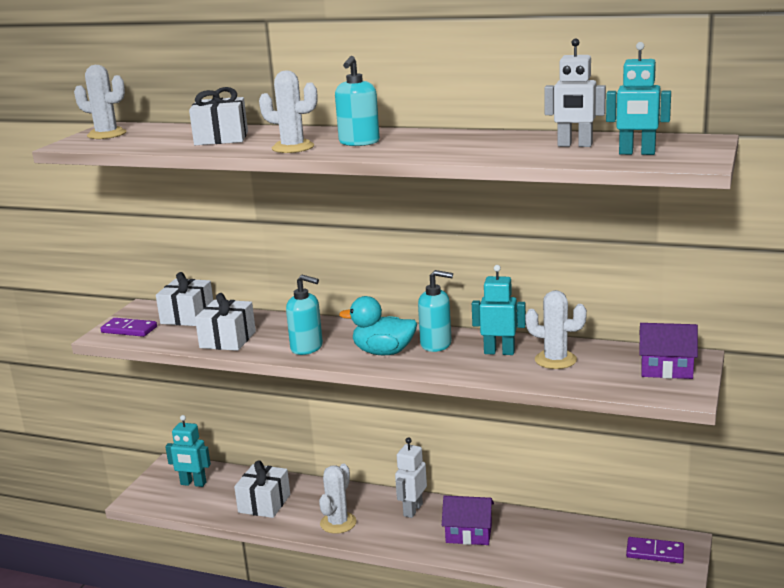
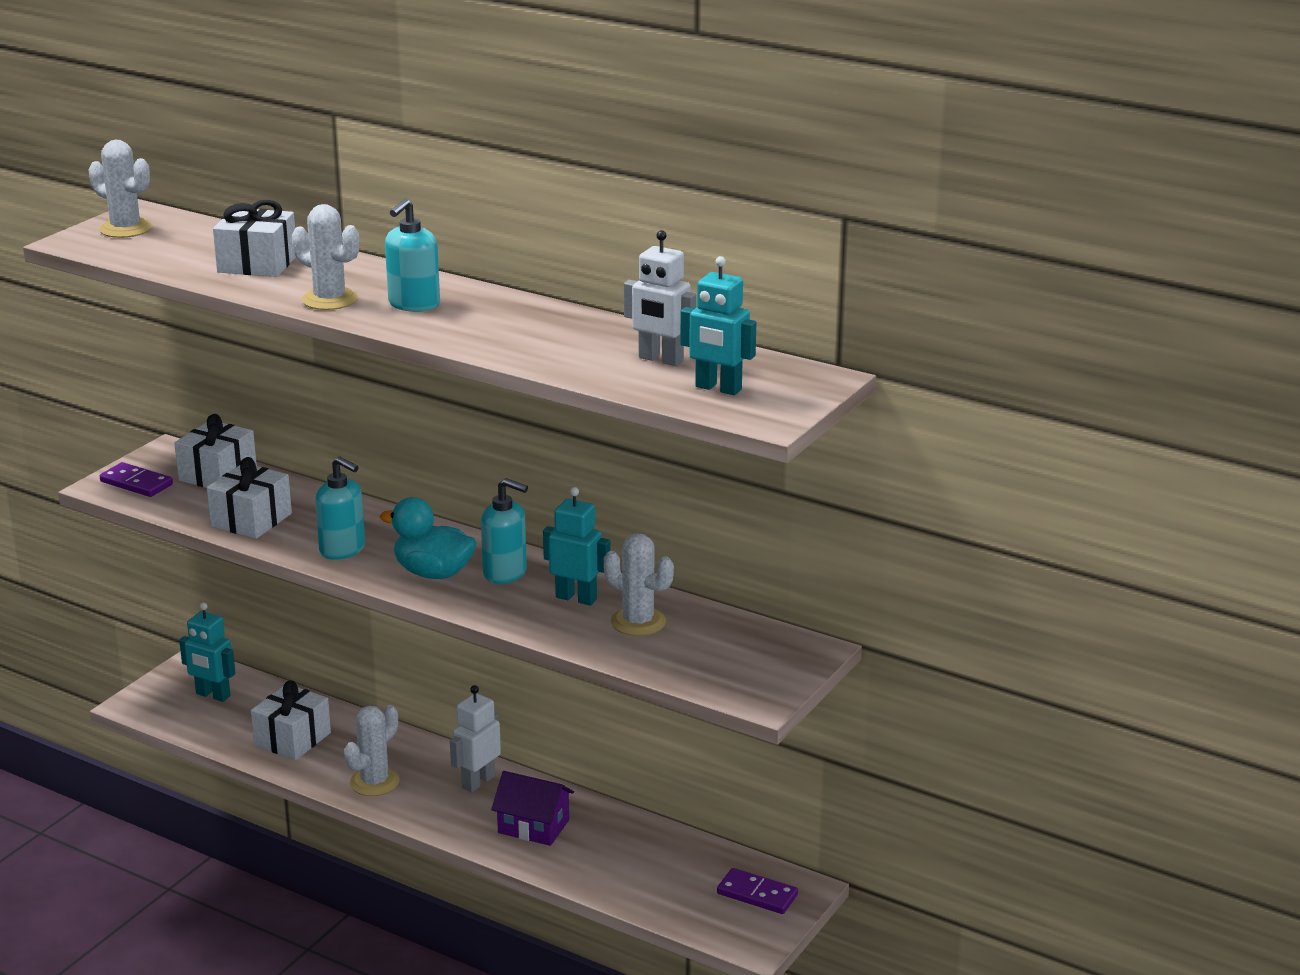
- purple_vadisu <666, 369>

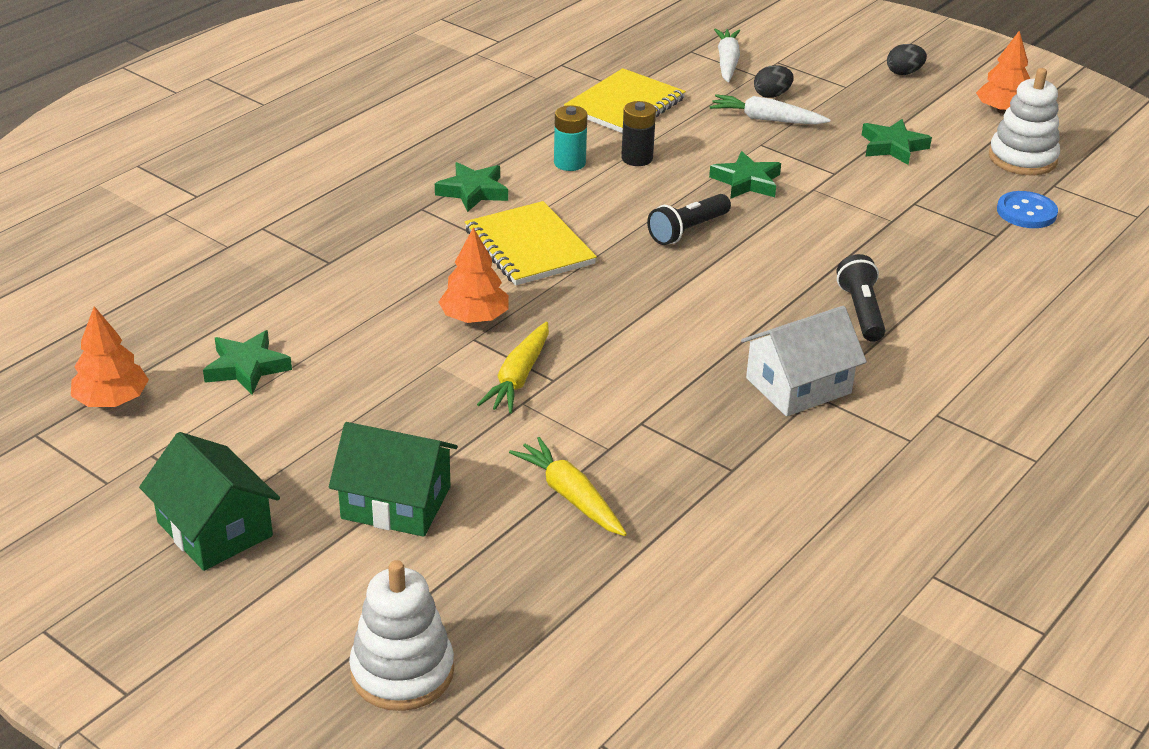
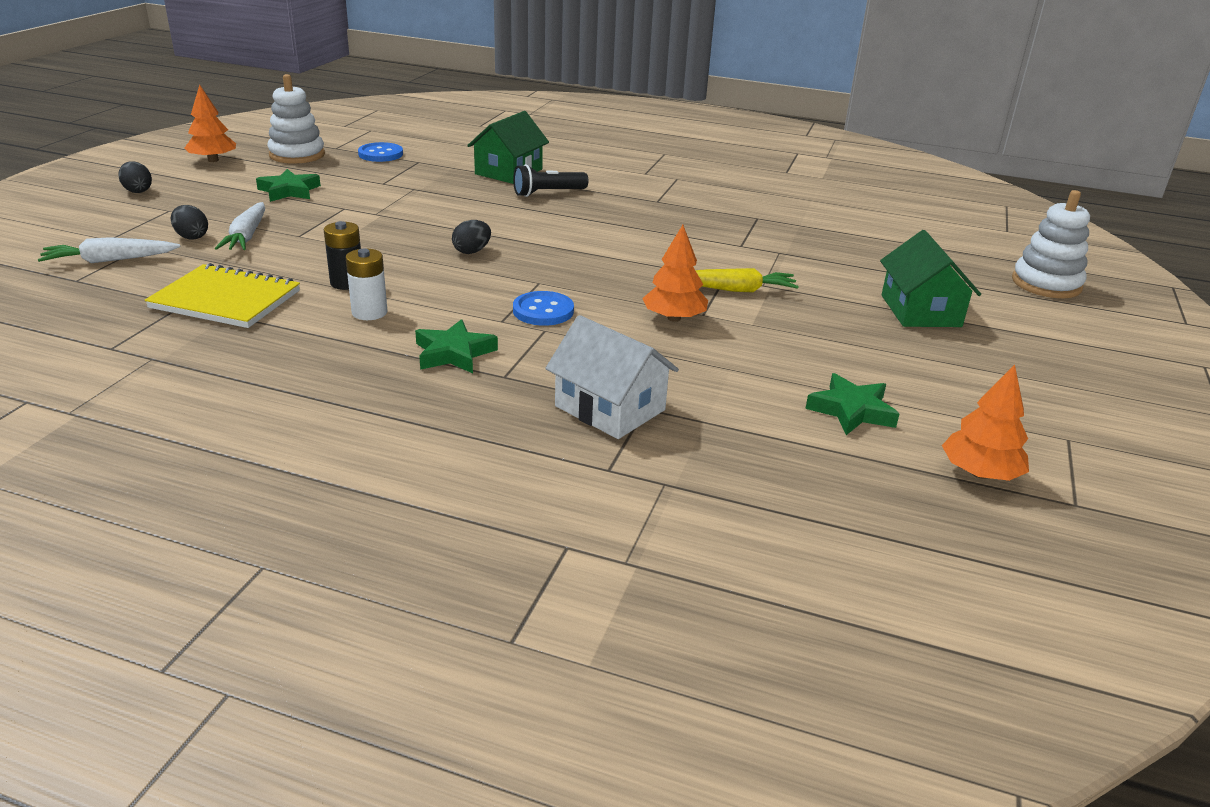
~ green_vadisu <214, 529> to <509, 172>
~ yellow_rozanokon <529, 247> to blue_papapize <543, 311>
- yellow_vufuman <570, 496>
~ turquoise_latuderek <569, 163> to white_latuderek <369, 312>
~ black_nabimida <687, 231> to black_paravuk <472, 251>
- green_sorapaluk <746, 182>
~ white_vadisu <798, 385> to <610, 408>

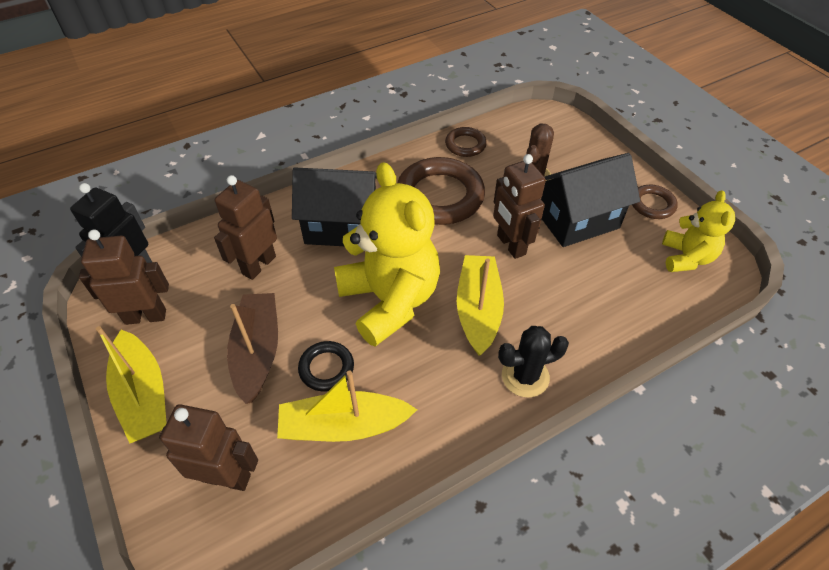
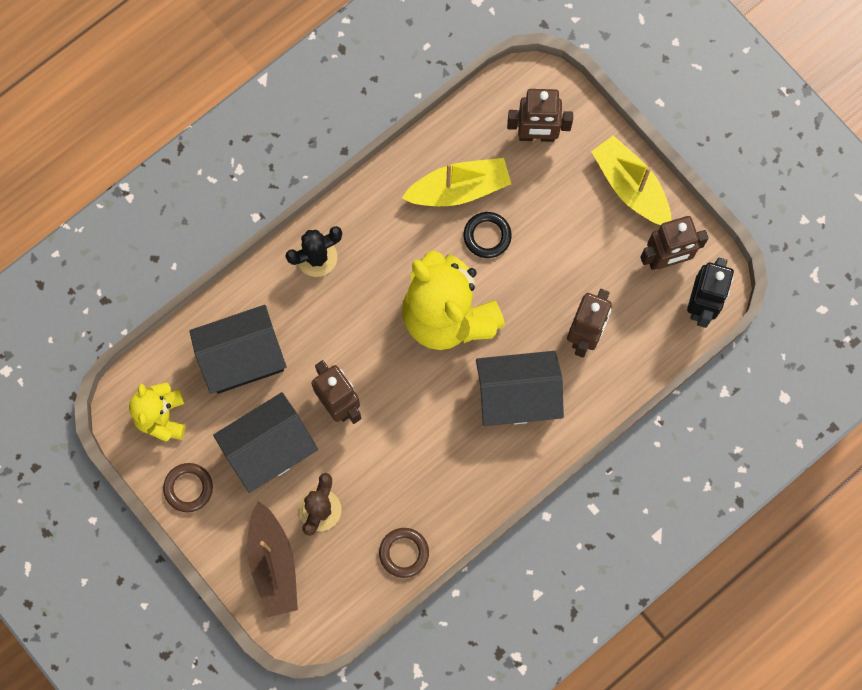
~ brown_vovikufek <257, 351> to <273, 563>
- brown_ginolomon <440, 196>
- yellow_vovikufek <478, 310>
+ black_vadisu <242, 358>

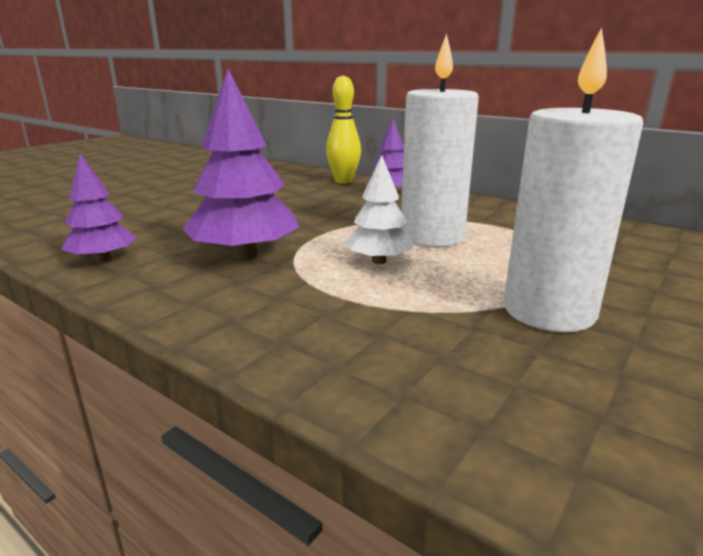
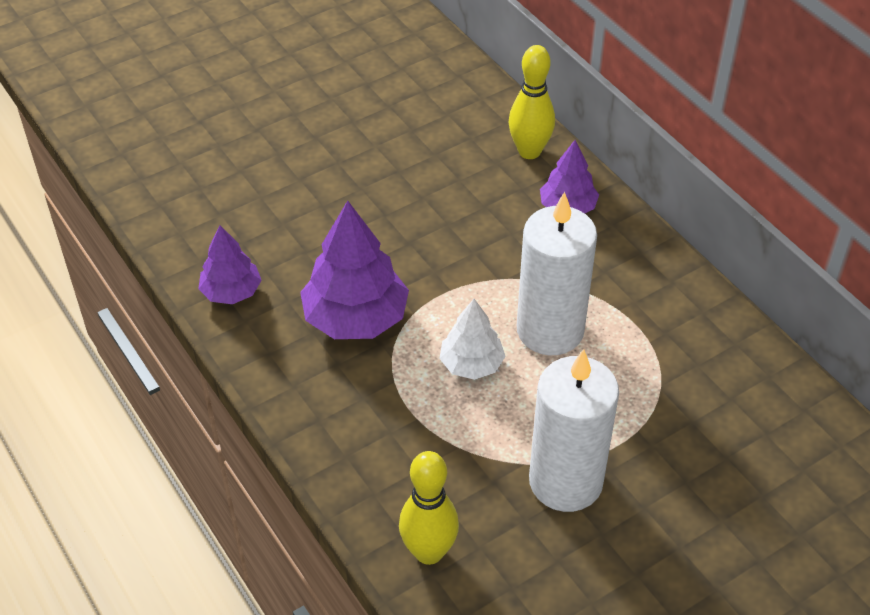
+ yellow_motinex <429, 552>

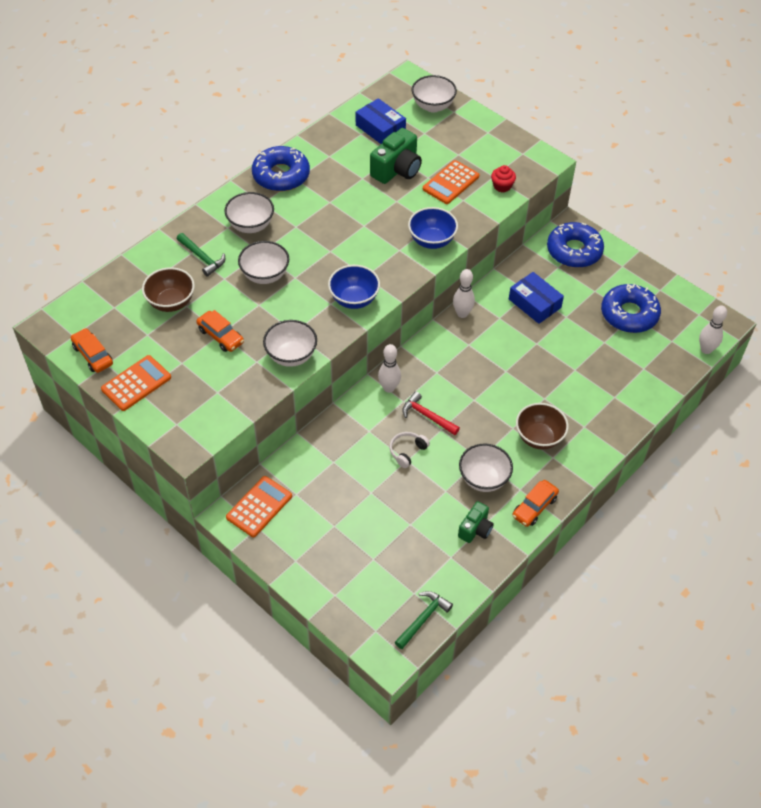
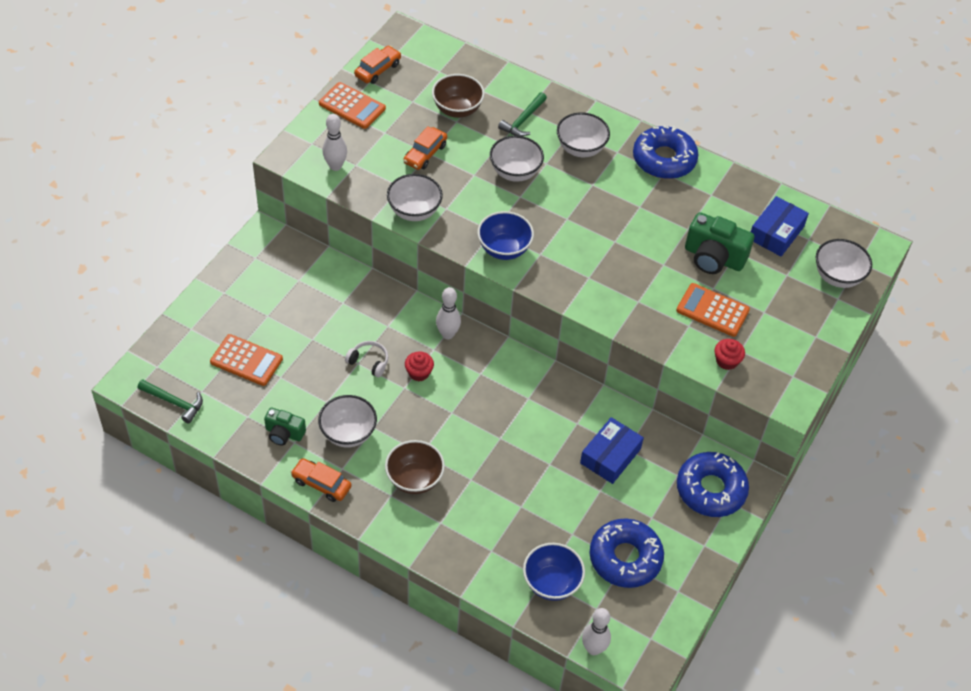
~ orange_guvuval <259, 507> to <246, 360>
~ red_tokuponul <427, 416> to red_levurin <419, 373>
~ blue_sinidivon <432, 241> to <551, 583>
~ white_motinex <462, 314> to <335, 166>

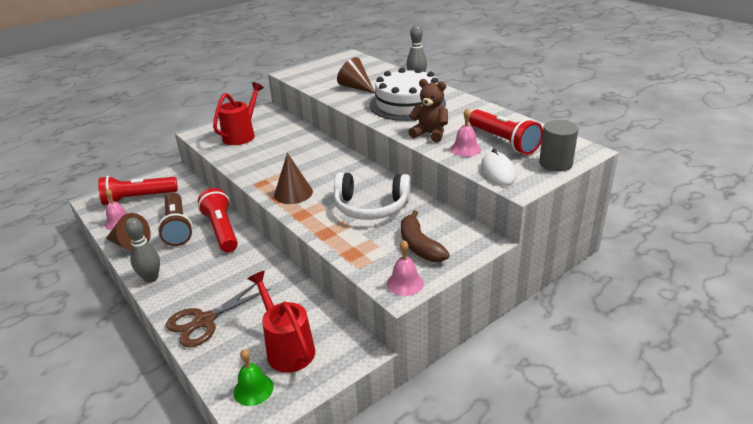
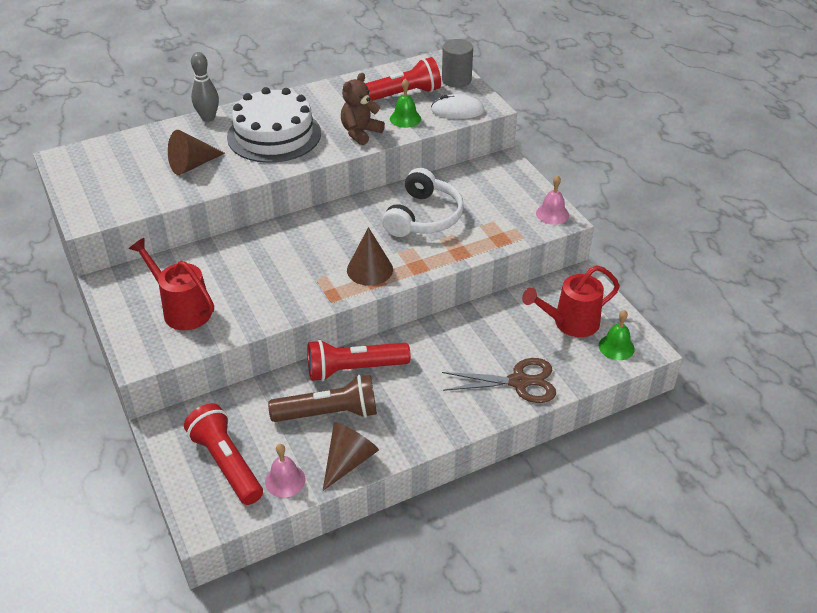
~ red_nabimida <138, 198> = <226, 463> 150 degrees clockwise
- grey_motinex <151, 278>
~ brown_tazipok <204, 321> = <519, 382> 60 degrees counterclockwise
- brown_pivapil <419, 246>
~ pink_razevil <465, 149> to green_razevil <405, 118>

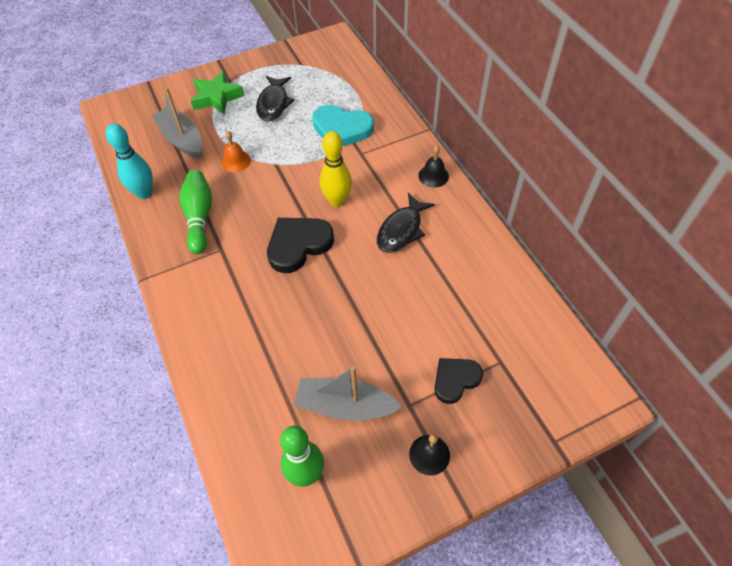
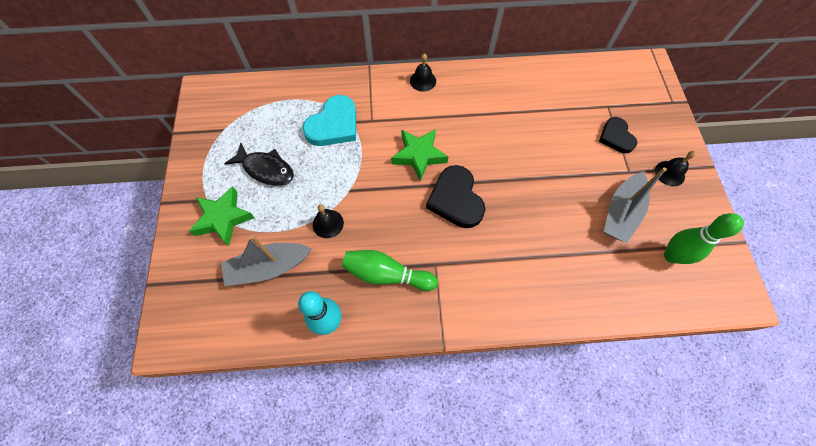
~ orange_razevil <235, 161> to black_razevil <328, 223>
~ yellow_motinex <337, 201> to green_sorapaluk <419, 155>
- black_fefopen <401, 230>

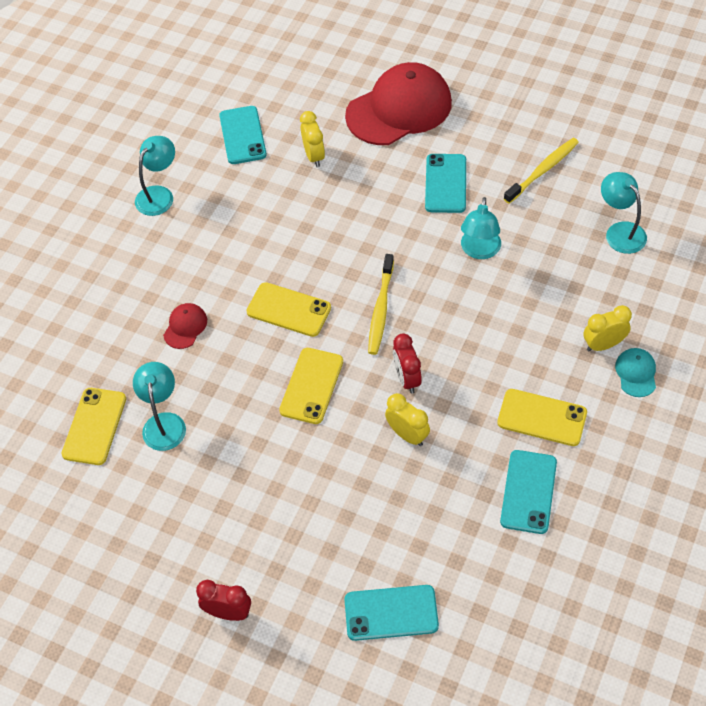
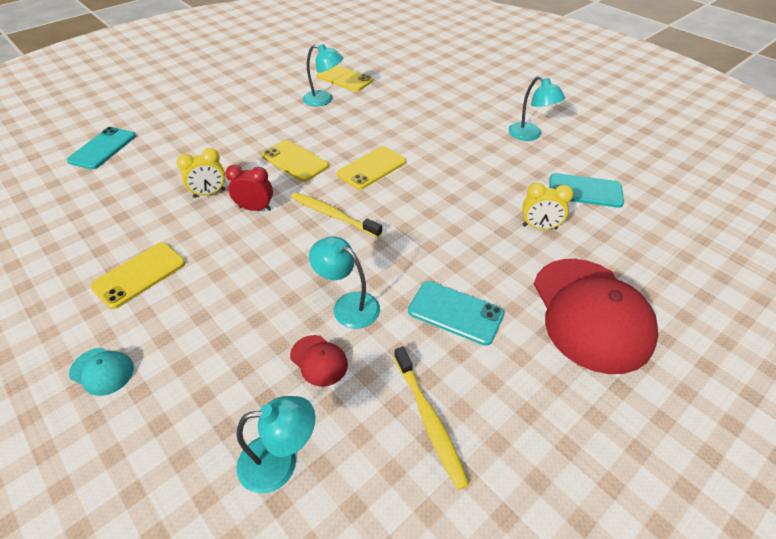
~ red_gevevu <185, 327> to <319, 360>
- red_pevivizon <228, 612>
- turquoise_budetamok <528, 492>
- yellow_pevivizon <603, 345>

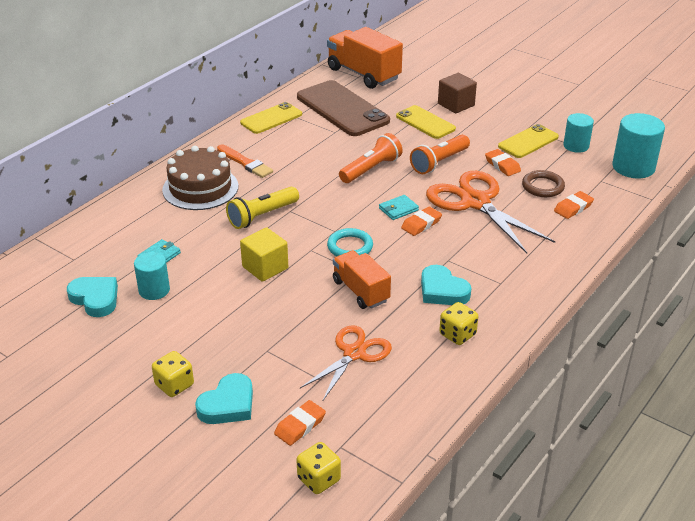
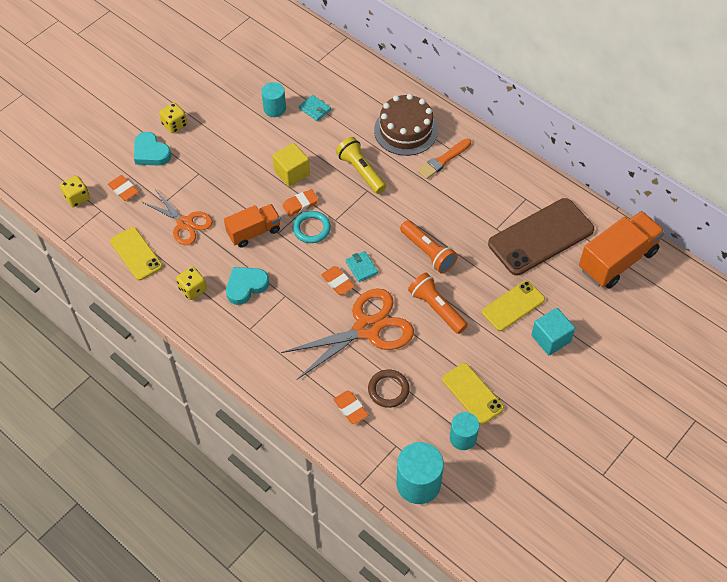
- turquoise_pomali <95, 299>
~ yellow_budetamok <271, 118> to <136, 254>
~ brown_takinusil <456, 105> to turquoise_takinusil <550, 338>
~ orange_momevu <502, 165> to <300, 204>

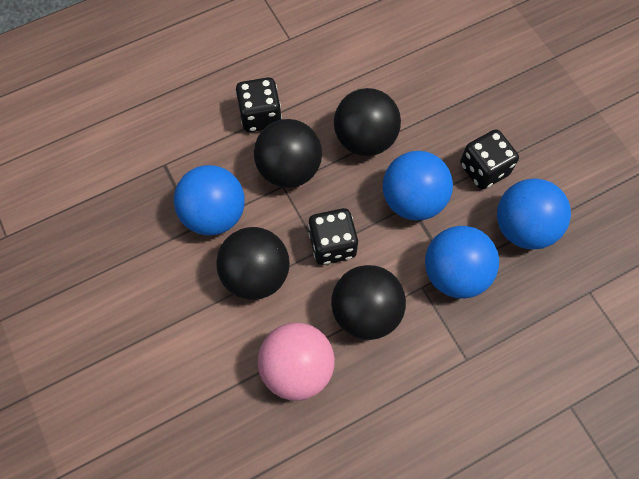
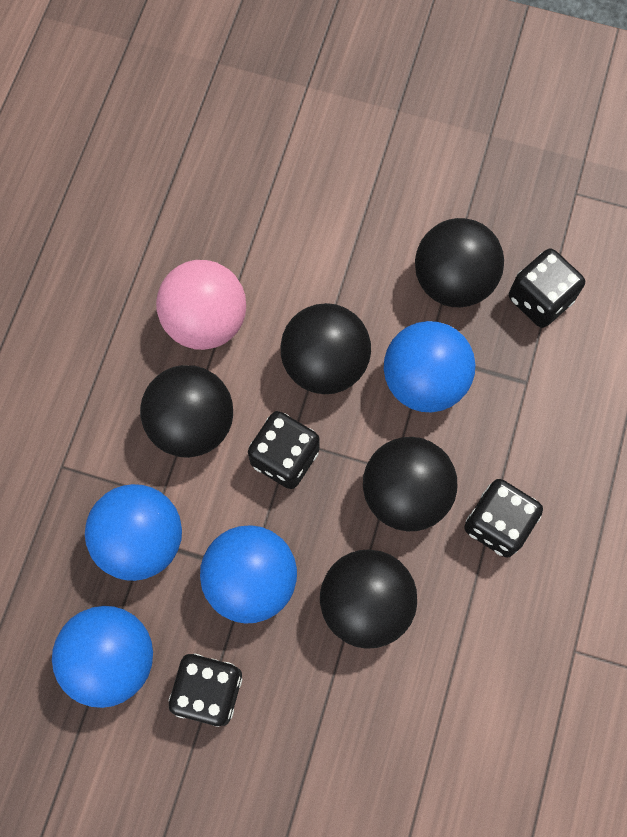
+ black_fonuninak <453, 281>
+ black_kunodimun <540, 299>

